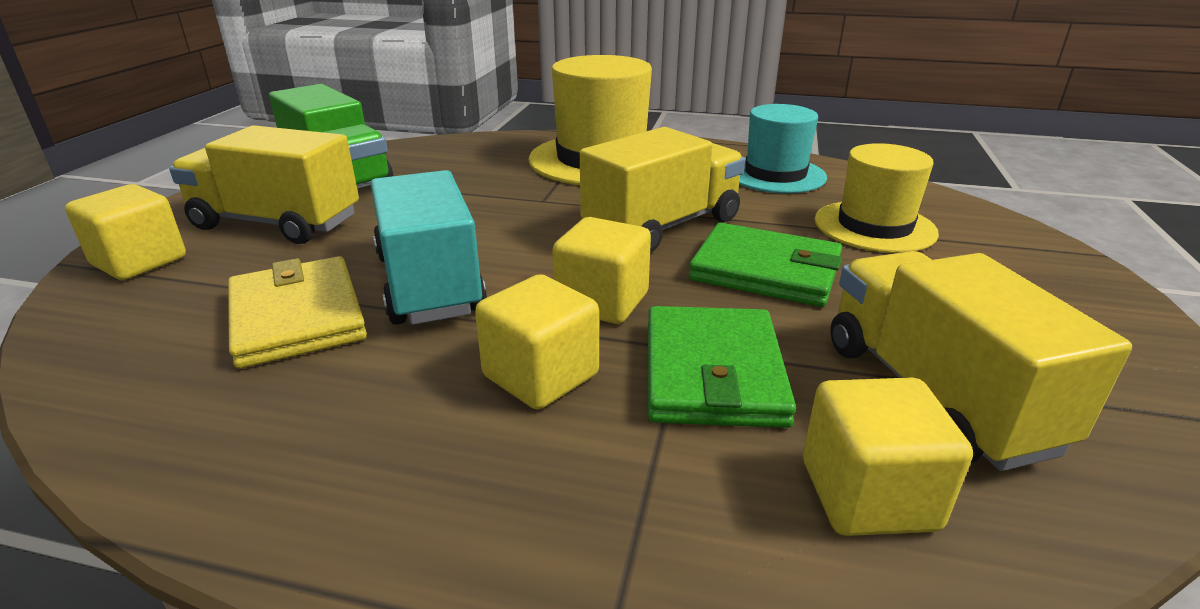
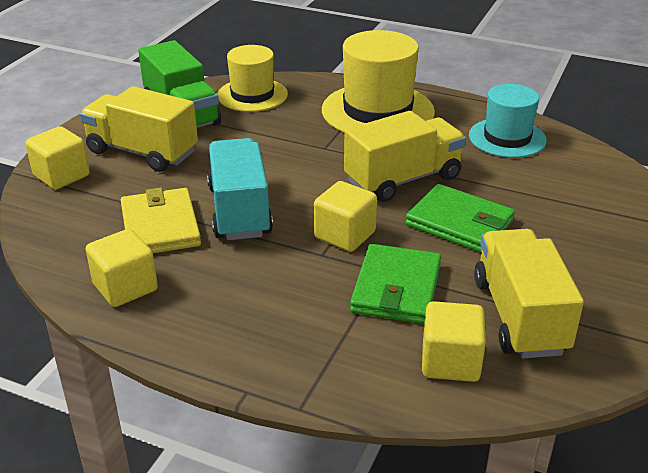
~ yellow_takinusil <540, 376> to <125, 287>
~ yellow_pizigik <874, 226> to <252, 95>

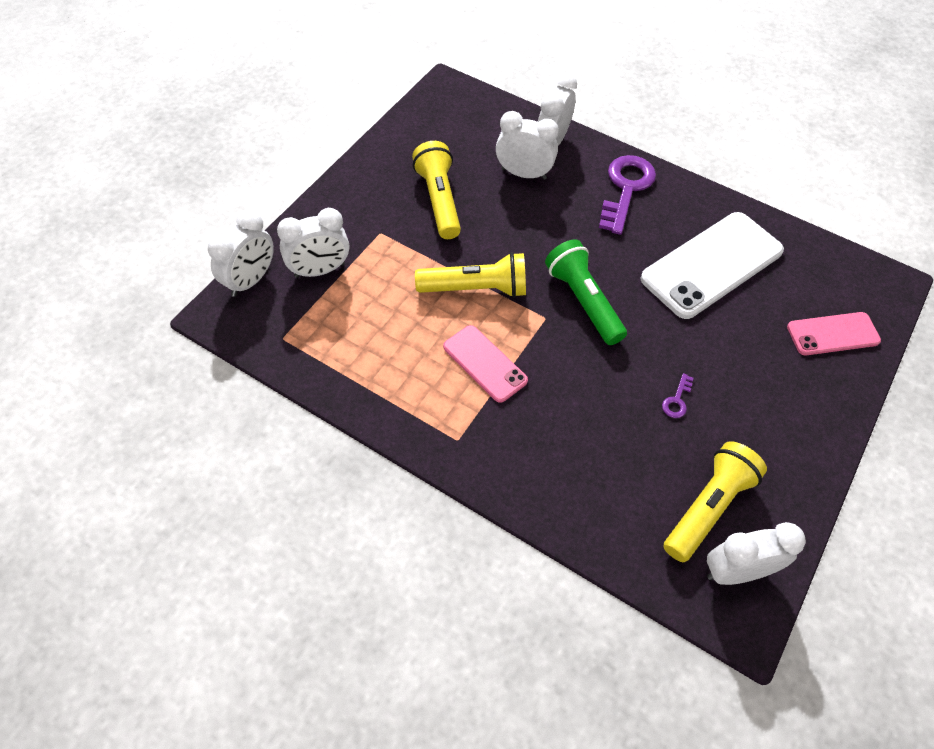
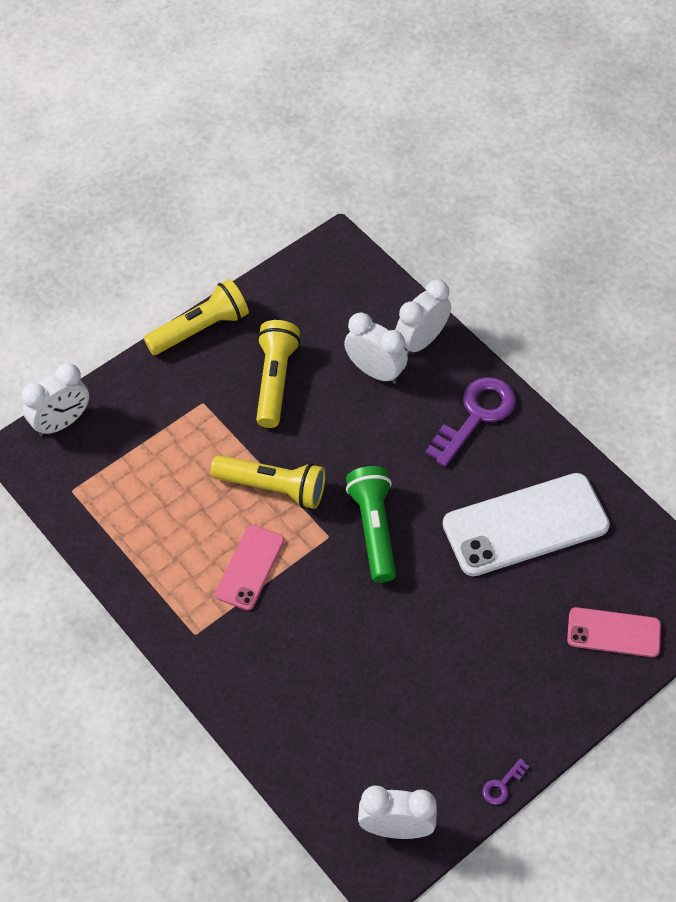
- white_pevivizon <319, 270>
~ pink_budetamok <484, 363> = <250, 567> 45 degrees clockwise
~ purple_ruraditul <677, 400> to <502, 785>
~ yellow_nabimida <708, 507> to <200, 329>

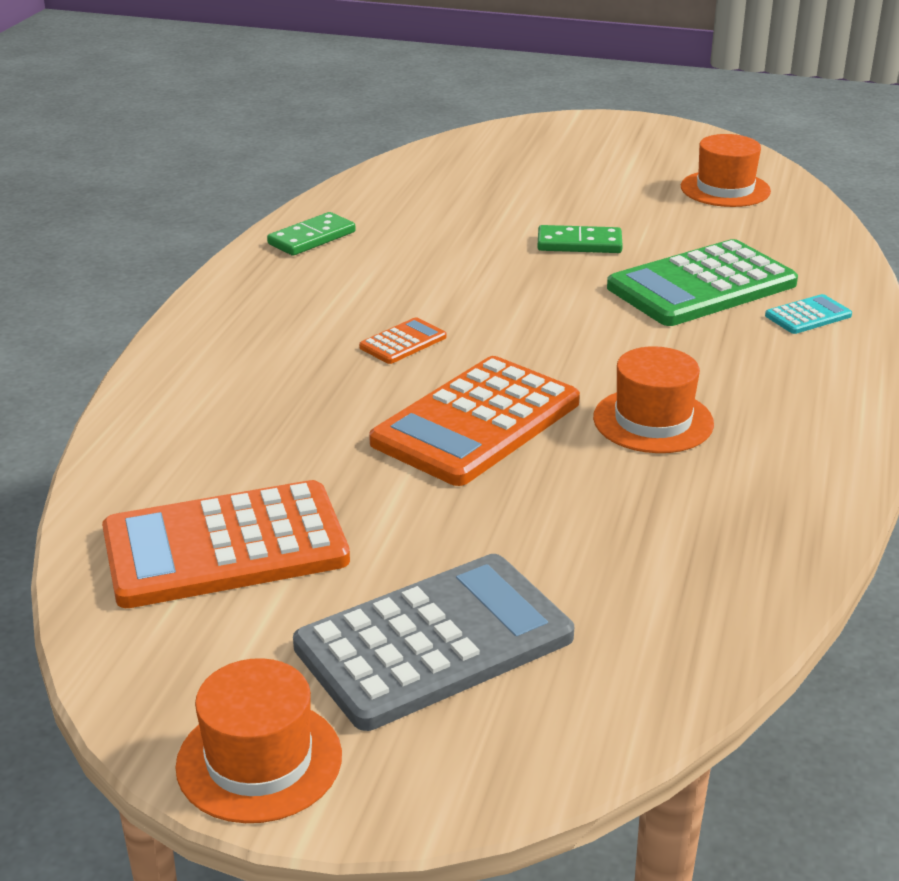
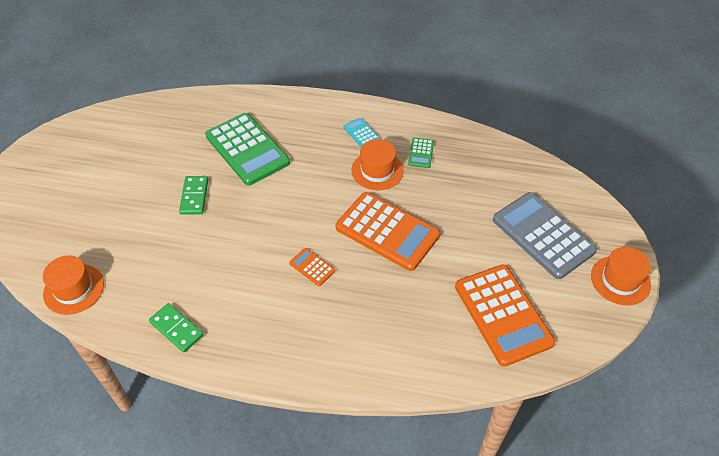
~ orange_pizigik <725, 189> to <74, 289>
~ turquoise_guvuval <808, 316> to <361, 133>
+ green_guvuval <421, 153>

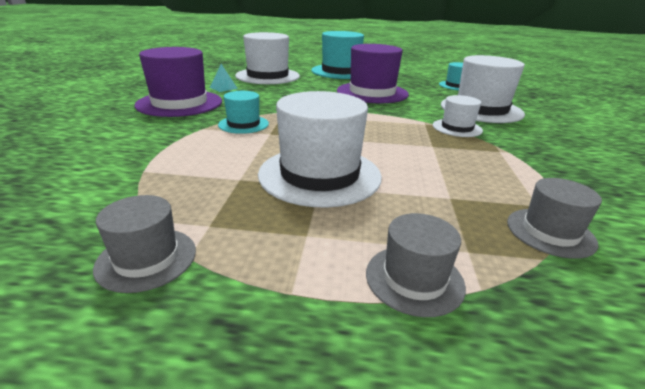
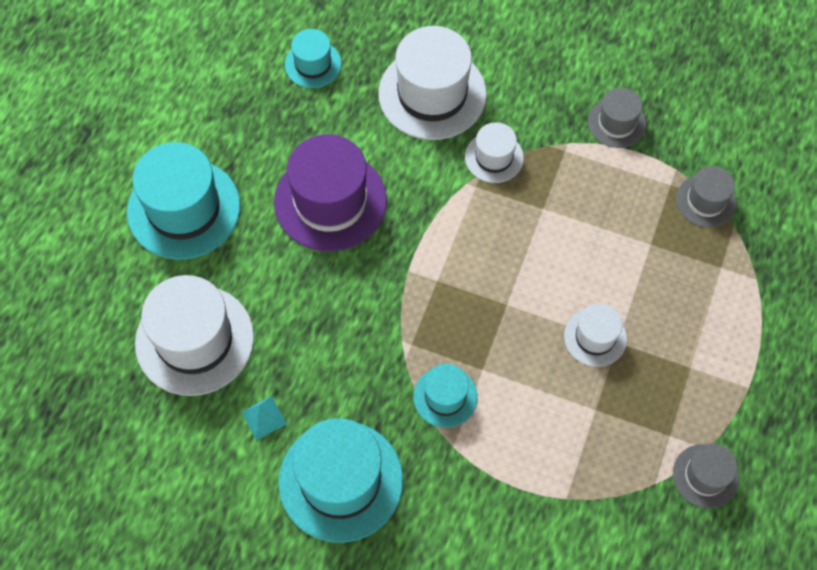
~ purple_pizigik <179, 103> to turquoise_pizigik <340, 481>
~ white_pizigik <319, 175> = <595, 337> x0.53
~ grey_pizigik <414, 279> to <616, 123>

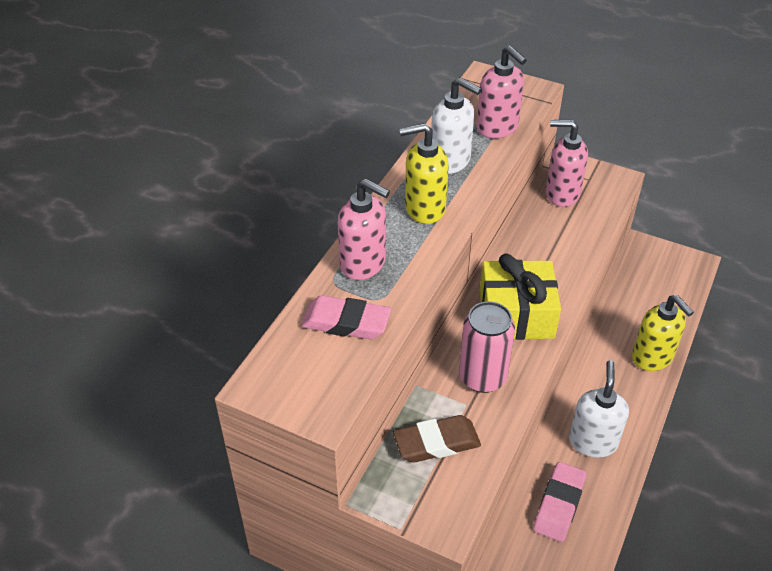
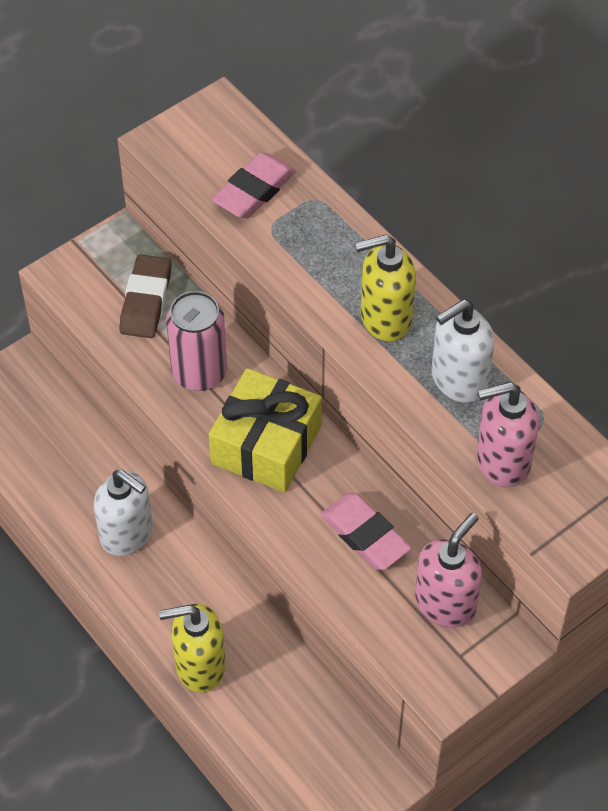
- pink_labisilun <363, 264>
~ yellow_labisilun <424, 209> = <385, 318> 120 degrees counterclockwise
~ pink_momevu <559, 505> to <365, 535>

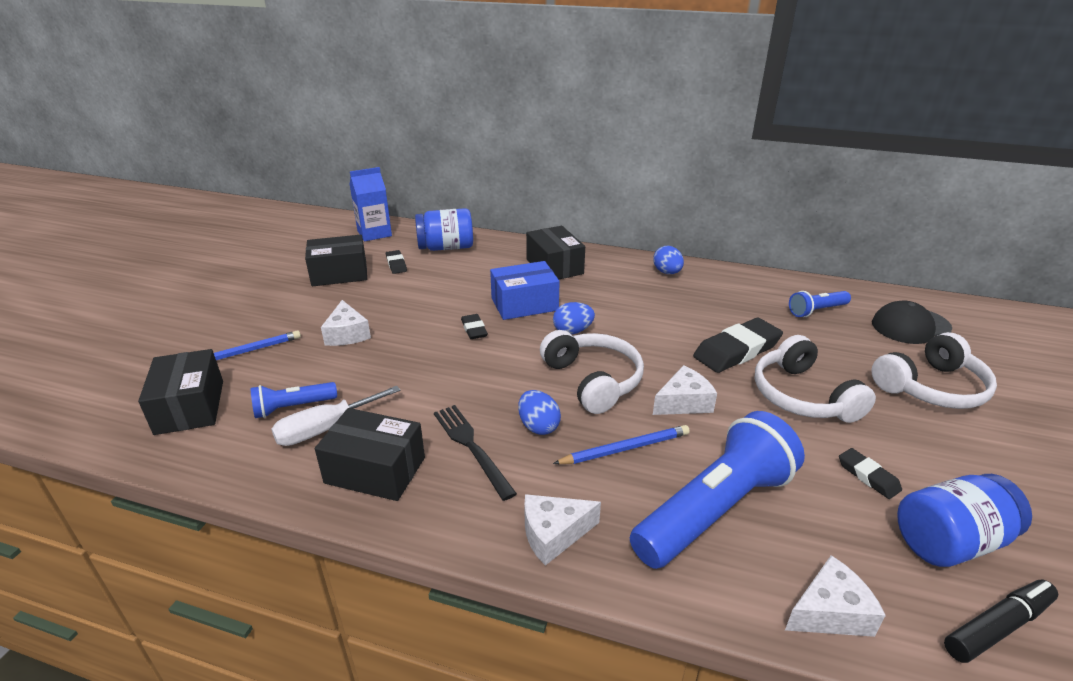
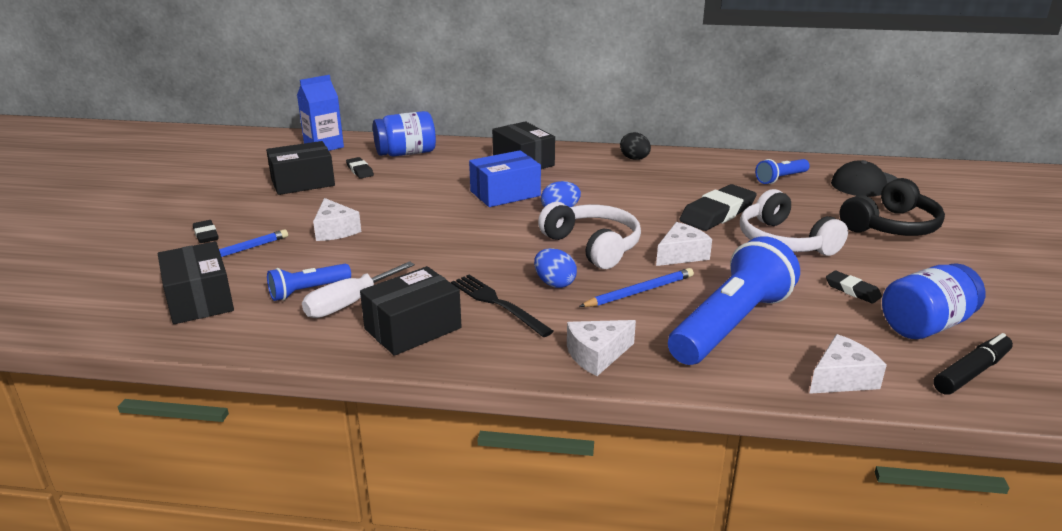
~ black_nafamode <375, 470> = <413, 328> 45 degrees counterclockwise
~ black_momevu <474, 329> to <206, 235>
~ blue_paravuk <667, 272> to black_paravuk <634, 159>
~ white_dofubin <931, 388> to black_dofubin <891, 226>

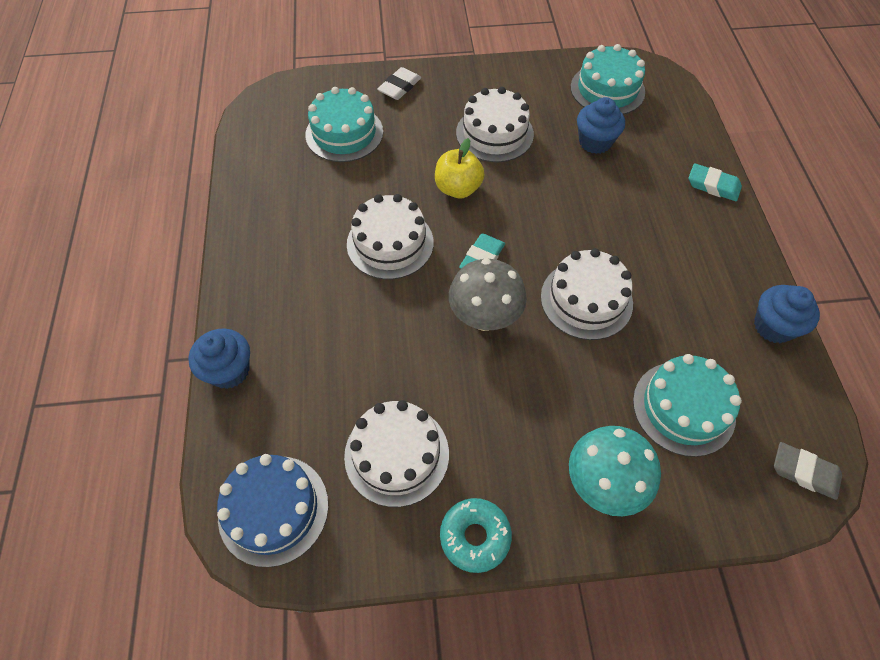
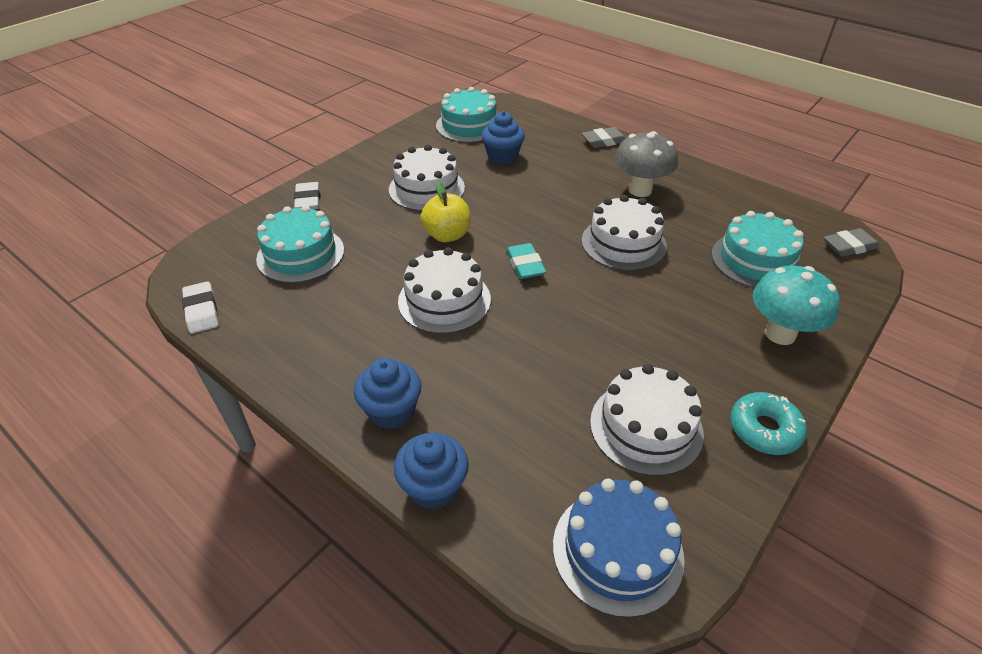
~ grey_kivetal <484, 318> to <640, 190>
~ turquoise_momevu <713, 185> to grey_momevu <604, 141>
~ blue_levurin <773, 326> to <391, 411>
+ white_momevu <202, 311>

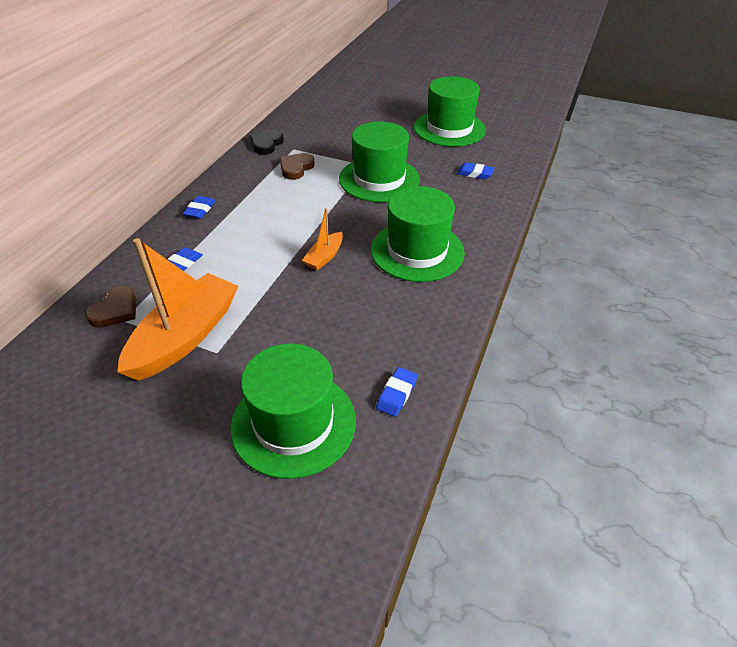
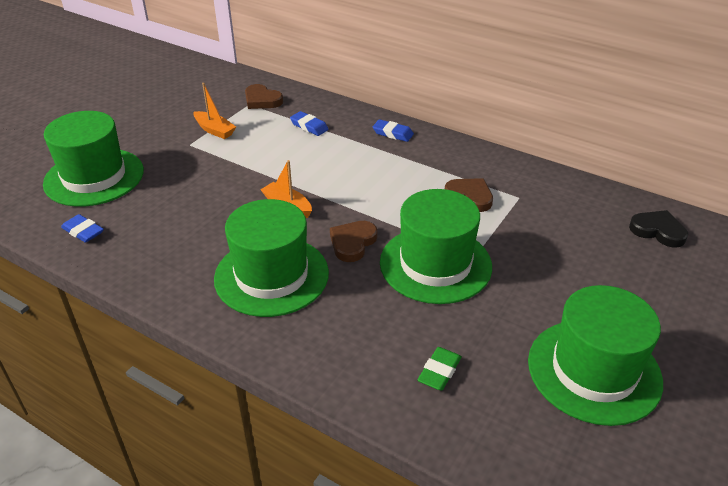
~ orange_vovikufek <185, 337> = <214, 130> x0.47
~ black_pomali <266, 144> to <658, 231>
~ blue_momevu <475, 173> to green_momevu <439, 371>
+ brown_pomali <352, 243>

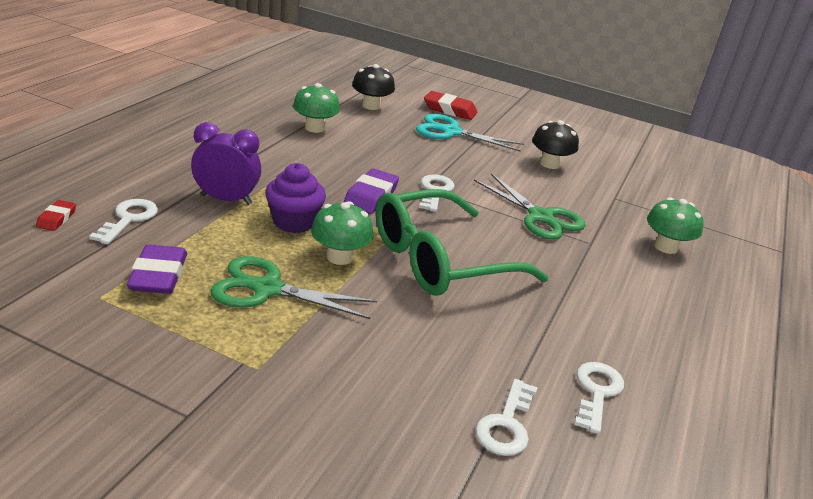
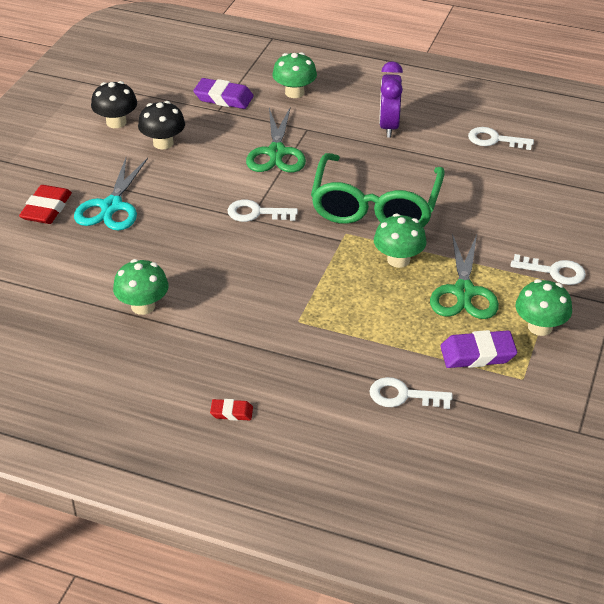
~ red_momevu <56, 218> to <231, 412>
~ purple_pevivizon <226, 199> to <388, 127>
- purple_levurin <294, 222>
~ purple_momevu <371, 196> to <223, 98>
~ black_kivetal <371, 106> to <116, 122>
~ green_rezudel <440, 260> = <375, 206> 45 degrees clockwise
~ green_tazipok <540, 217> = <276, 153> 135 degrees clockwise
~ white_ruraditul <506, 425> to <554, 271>
+ green_kivetal <540, 327>

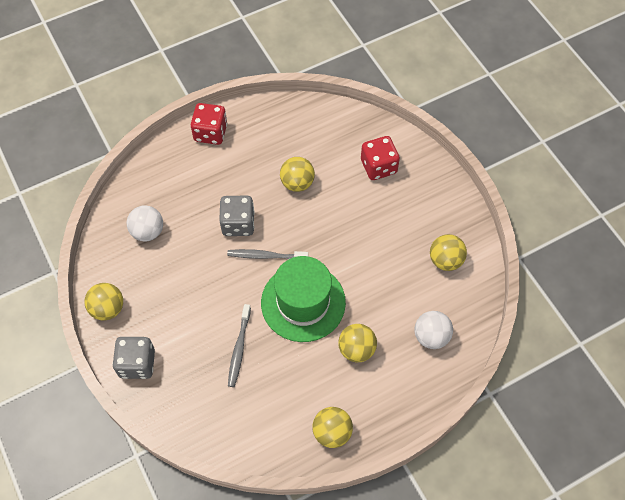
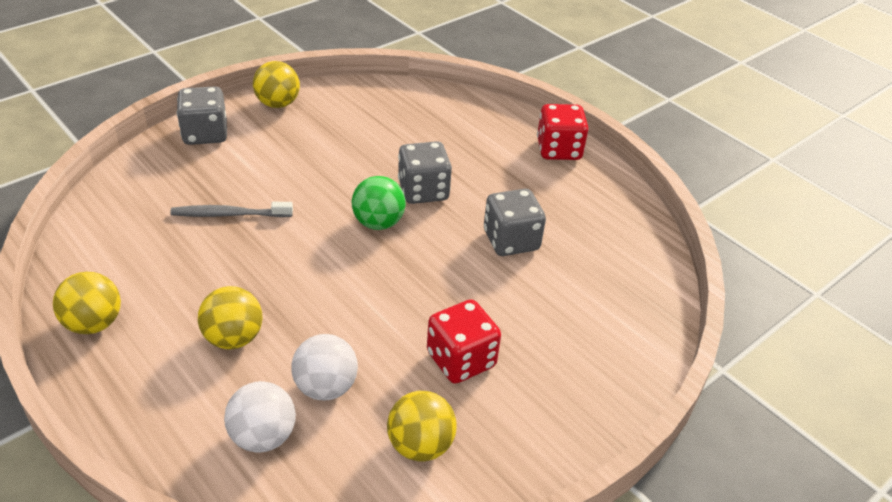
~ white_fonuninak <148, 231> to <326, 387>
~ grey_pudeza <266, 256> to green_fonuninak <378, 223>
- green_pizigik <303, 302>
~ yellow_fonuninak <297, 183> to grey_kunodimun <511, 241>
~ red_kunodimun <378, 167> to <461, 360>

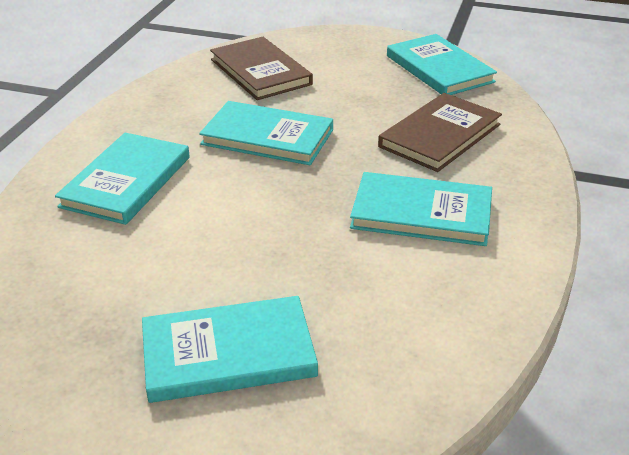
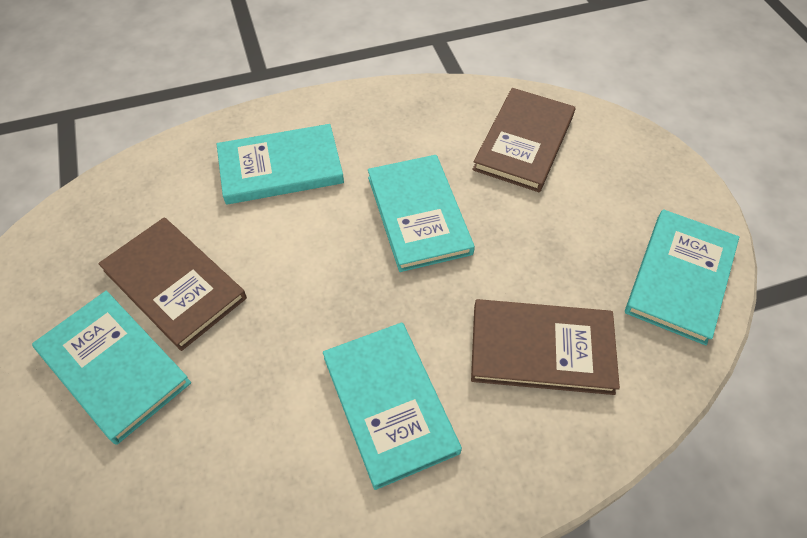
+ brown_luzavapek <175, 284>

